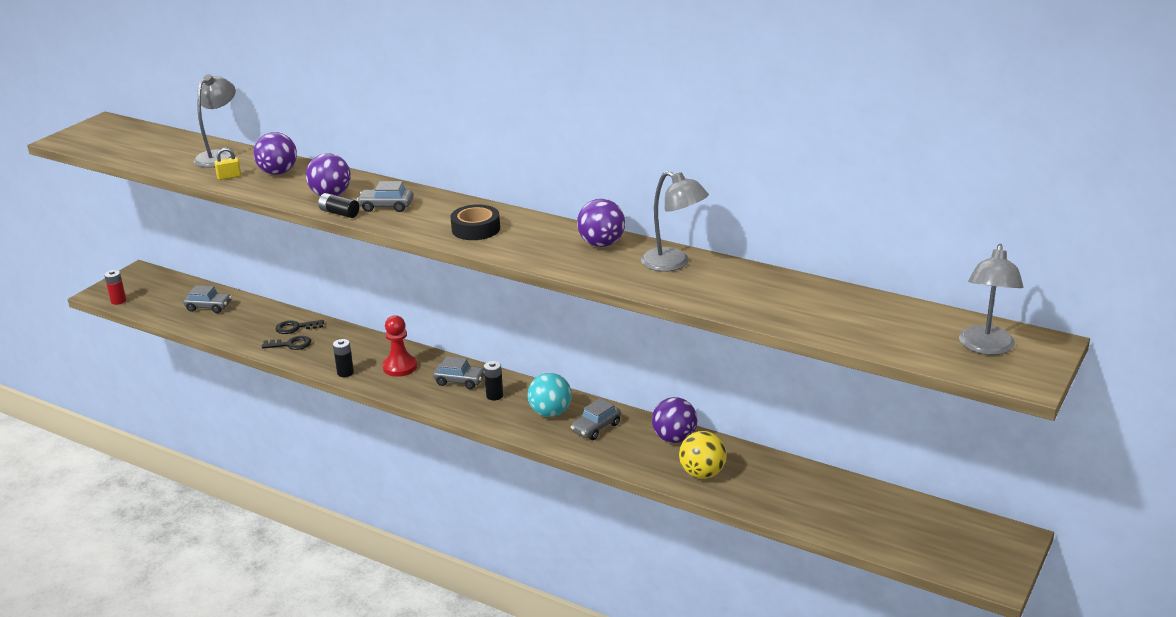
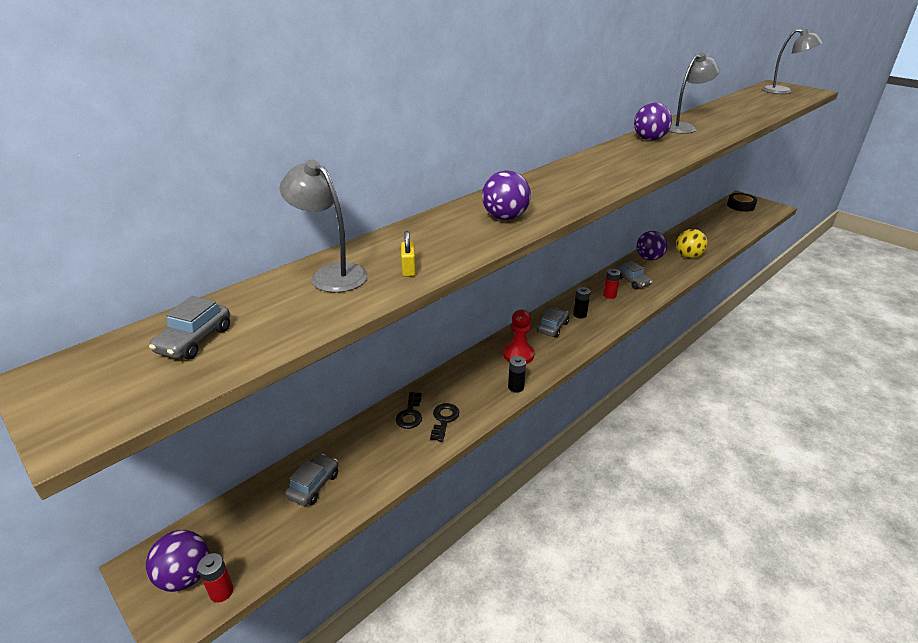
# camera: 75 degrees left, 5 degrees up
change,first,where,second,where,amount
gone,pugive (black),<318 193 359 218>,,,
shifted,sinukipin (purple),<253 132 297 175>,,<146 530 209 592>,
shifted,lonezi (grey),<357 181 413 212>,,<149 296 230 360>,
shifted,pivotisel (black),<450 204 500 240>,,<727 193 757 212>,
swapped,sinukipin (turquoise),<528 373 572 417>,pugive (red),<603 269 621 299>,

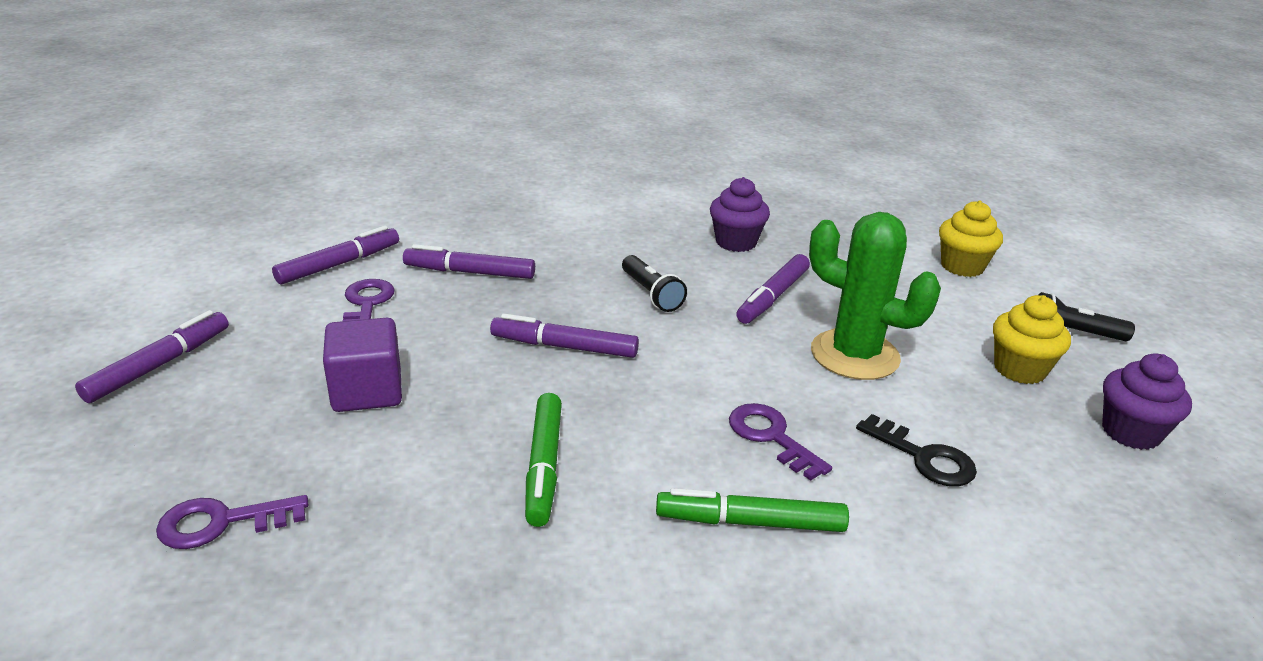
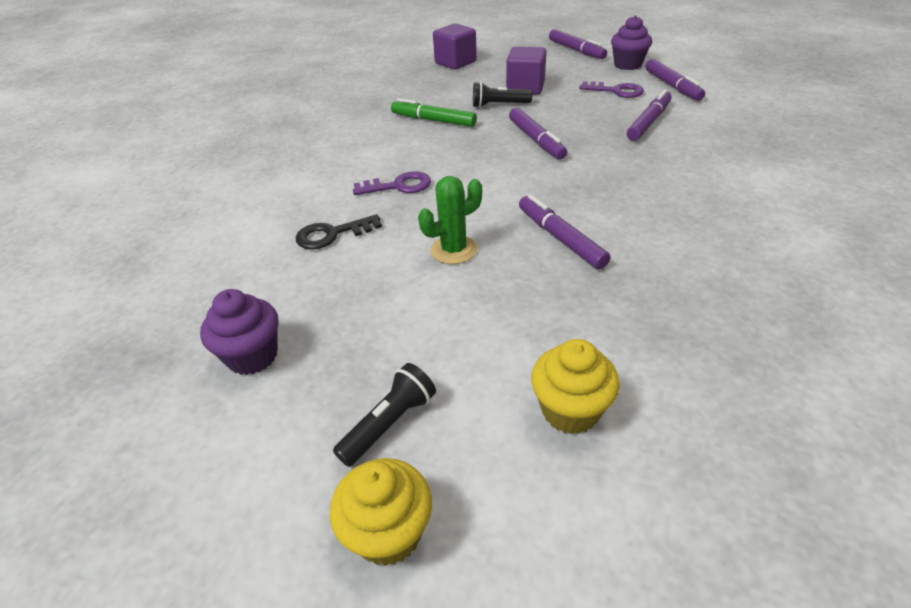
# camera: 120 degrees right, 10 degrees up
change,first,where,second,where,amount
gone,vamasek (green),<656 488 849 532>,,,
shifted,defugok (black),<622 255 687 312>,,<473 82 532 108>,
shifted,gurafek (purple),<710 177 770 252>,,<611 15 652 70>,
shifted,gurafek (yellow),<993 295 1071 384>,,<329 458 432 566>,
swapped,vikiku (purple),<156 495 308 549>,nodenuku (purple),<433 23 477 70>,
rotated,vamasek (purple),<490 314 639 358>,,<509 108 567 159>,120 degrees clockwise
scaled,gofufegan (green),<809 212 941 380>,,<418 176 482 264>,x0.62

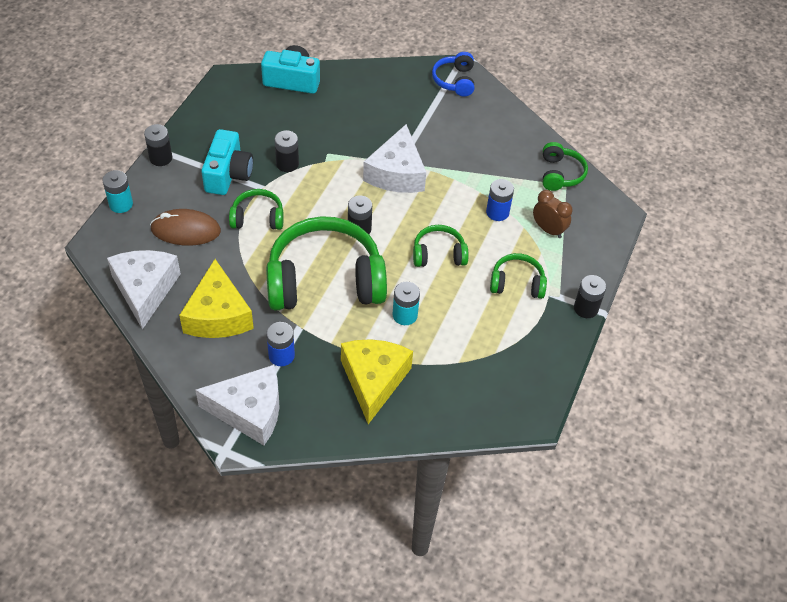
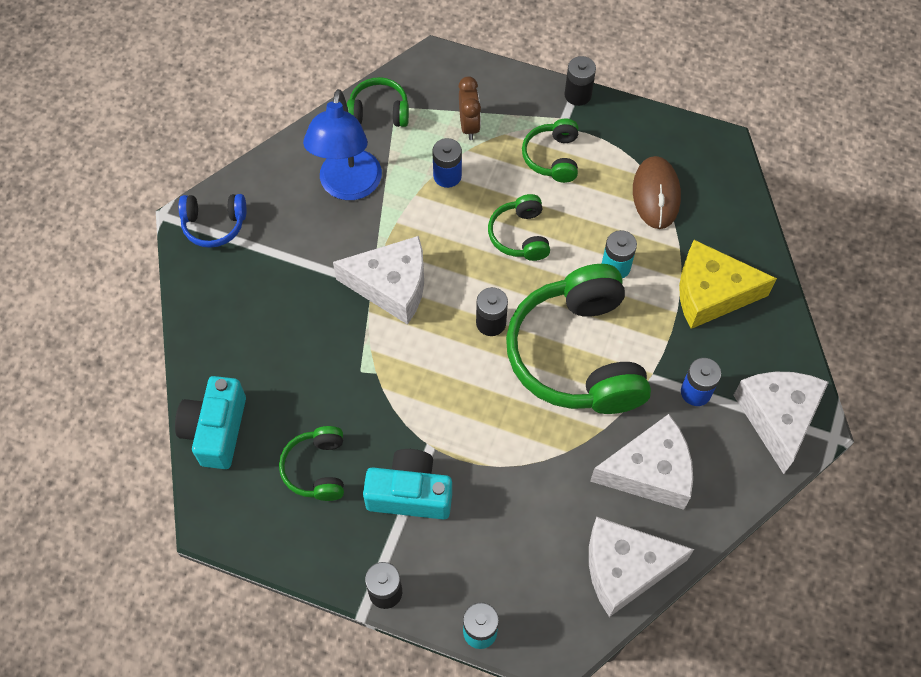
# camera: 90 degrees left, 10 degrees up
change,first,where,second,where,amount
gone,pugive (black),<274 130 299 172>,,,
new,,,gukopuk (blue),<303 89 382 200>,
shifted,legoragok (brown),<150 209 221 246>,,<633 156 681 229>,
shifted,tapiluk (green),<229 189 284 230>,,<279 426 344 501>,
repainted,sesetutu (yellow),<179 259 254 338>,sesetutu (white),<590 414 693 510>,
rotated,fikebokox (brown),<533 190 572 238>,,<459 76 481 140>,135 degrees clockwise

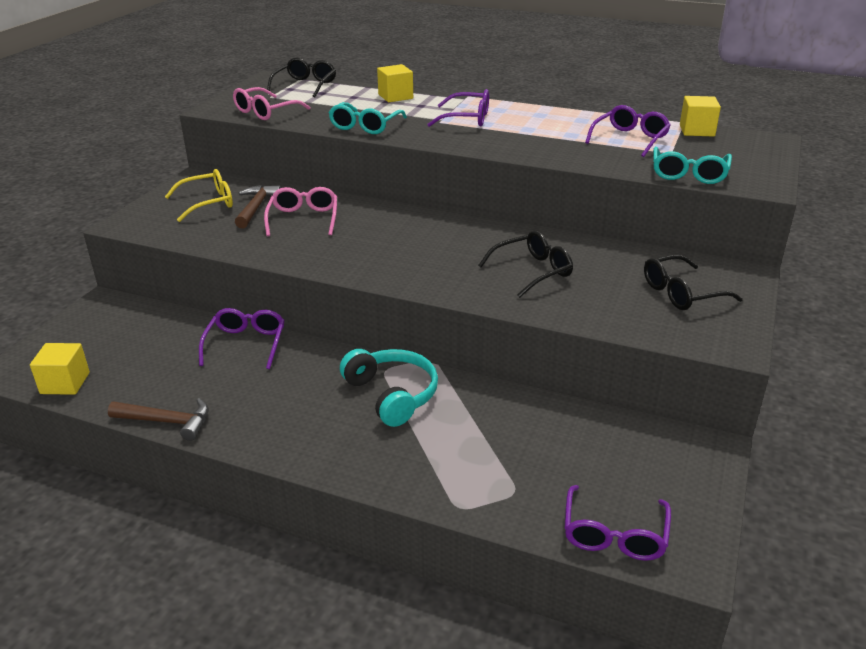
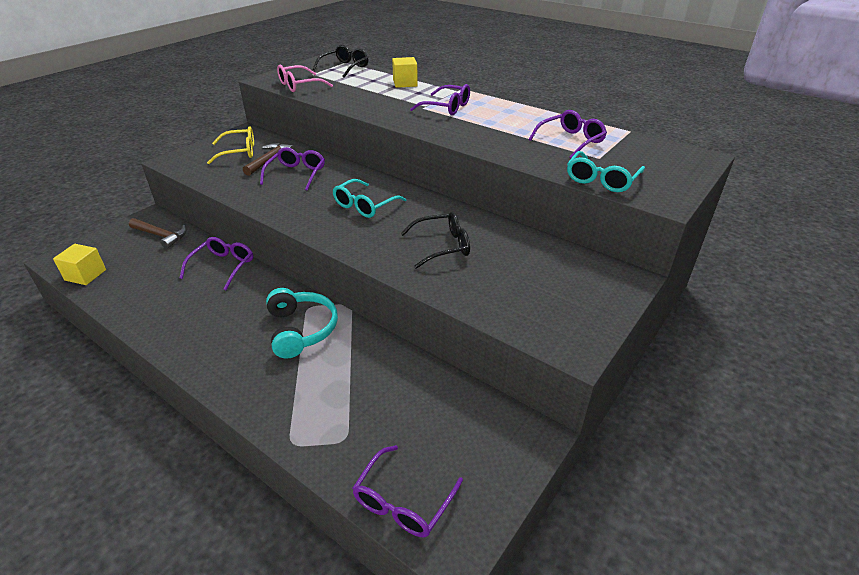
# camera: 15 degrees right, 5 degrees up
change,first,where,second,where,amount
gone,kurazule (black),<644 255 743 310>,,,
gone,nodenuku (yellow),<680 96 721 136>,,,
shifted,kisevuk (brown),<108 398 209 441>,,<129 218 187 249>,
shifted,kurazule (turquoise),<328 102 407 134>,,<333 179 406 218>,
repainted,kurazule (pink),<264 187 337 236>,kurazule (purple),<260 147 325 191>,

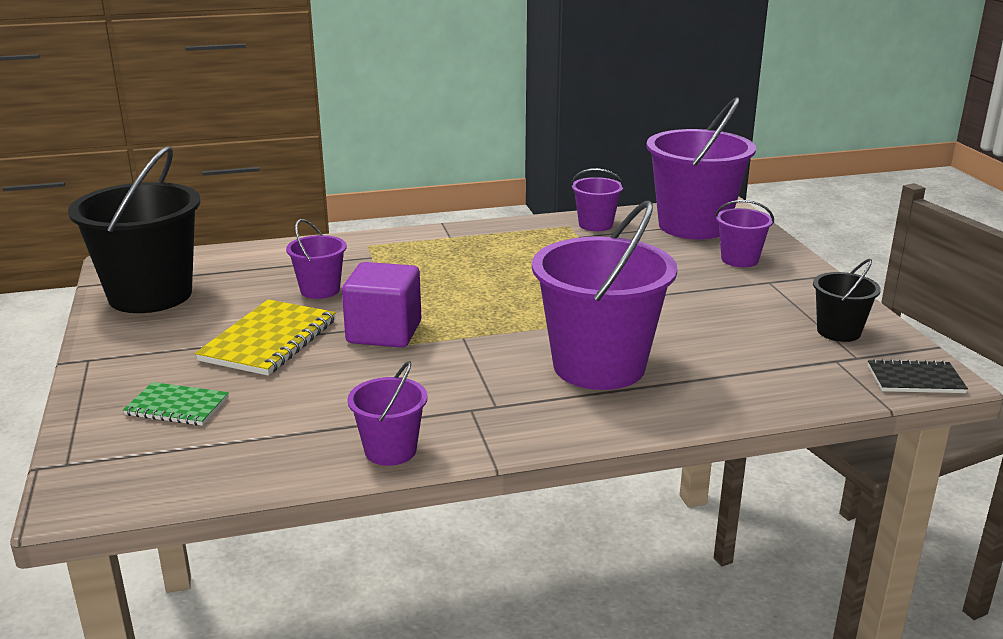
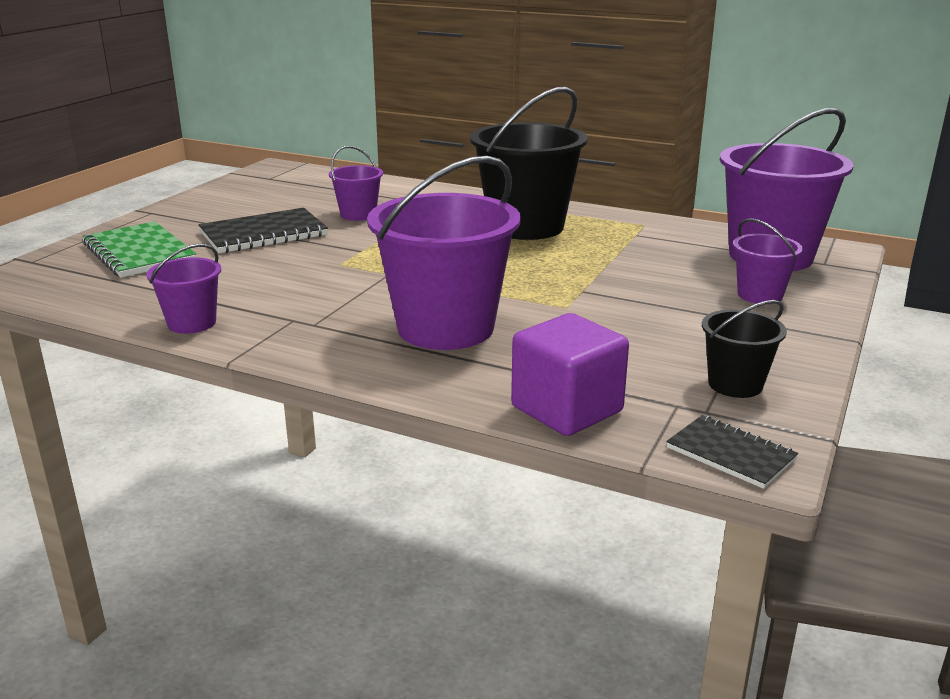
# camera: 40 degrees right, 0 degrees up
change,first,where,second,where,amount
gone,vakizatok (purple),<571 168 624 231>,,,
shifted,vakizatok (black),<68 146 201 313>,,<470 87 587 240>,
shifted,nodenuku (purple),<342 262 421 348>,,<511 313 629 436>,
repainted,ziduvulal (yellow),<195 299 336 376>,ziduvulal (black),<199 208 328 253>,
scaled,ziduvulal (green),<123 382 229 426>,,<82 221 196 278>,x1.65

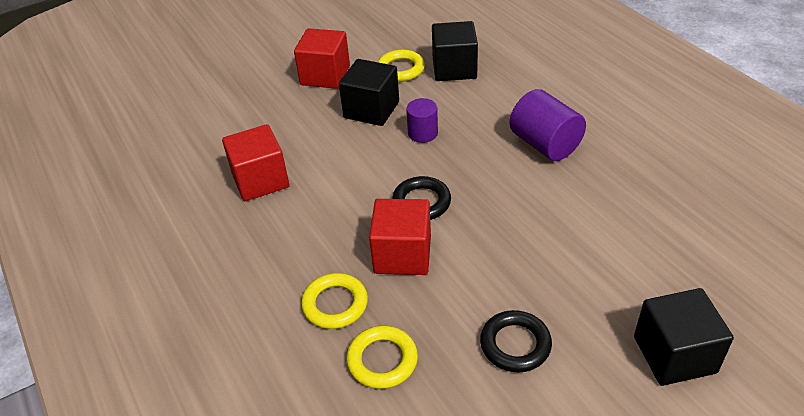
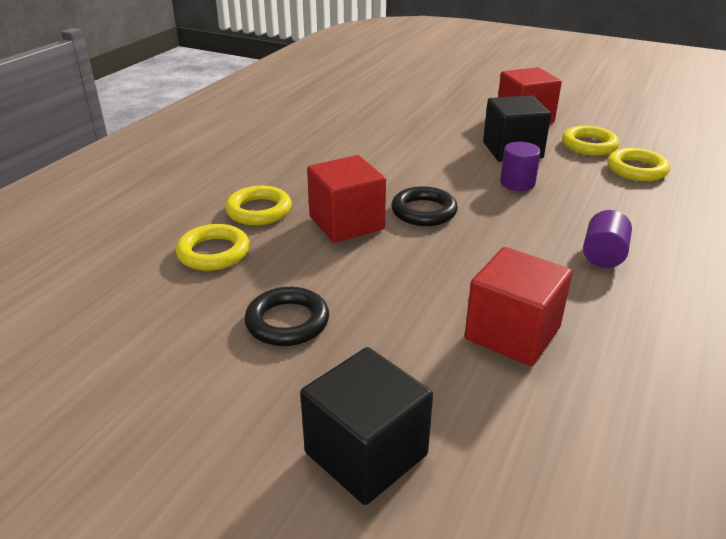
# camera: 55 degrees right, 10 degrees down
change,first,where,second,where,amount
shifted,nodenuku (red),<222 124 289 201>,,<465 247 572 366>,
swapped,nodenuku (black),<432 21 478 81>,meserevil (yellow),<607 148 670 181>,
scaled,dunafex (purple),<509 89 586 161>,,<583 210 632 268>,x0.61

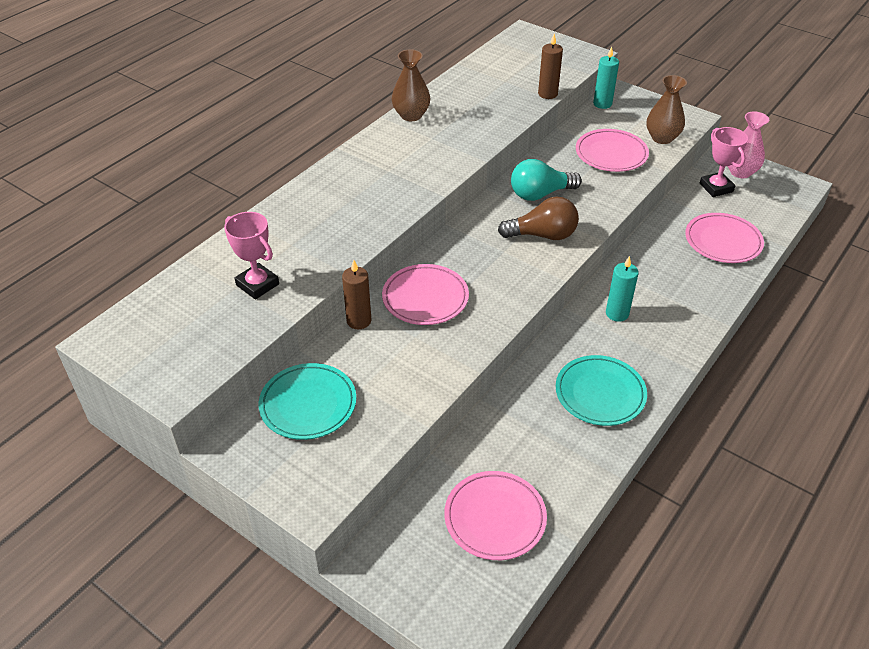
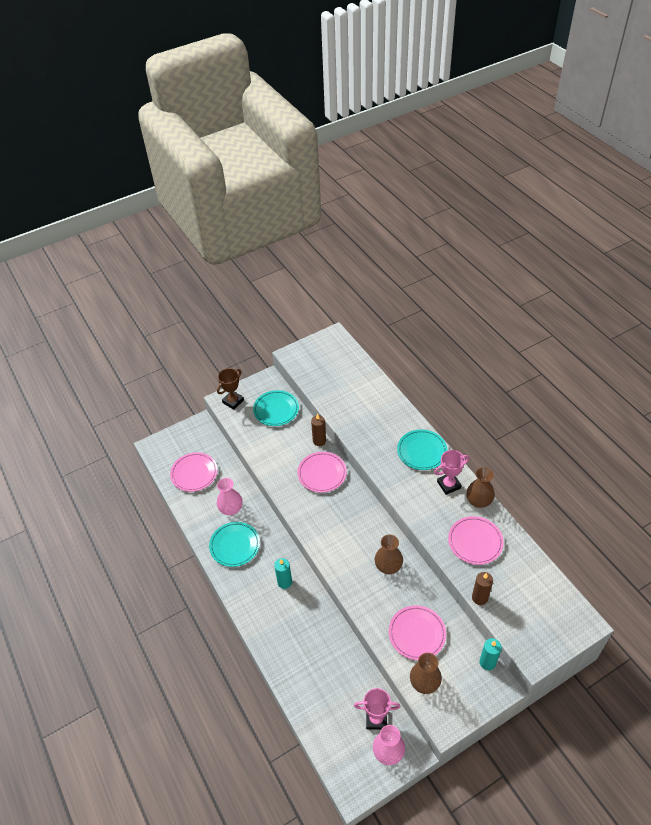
# camera: 115 degrees right, 5 degrees up
change,first,where,second,where,amount
gone,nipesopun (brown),<498 196 579 240>,,,
new,,,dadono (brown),<217 368 244 410>,
new,,,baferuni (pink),<217 478 243 515>,
new,,,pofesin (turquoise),<397 429 448 470>,
shifted,dadono (pink),<224 212 279 299>,,<434 450 470 495>,
shifted,pofesin (pink),<685 213 764 263>,,<448 516 504 565>,
swapped,nipesopun (turquoise),<511 159 582 201>,baferuni (brown),<375 534 403 574>,

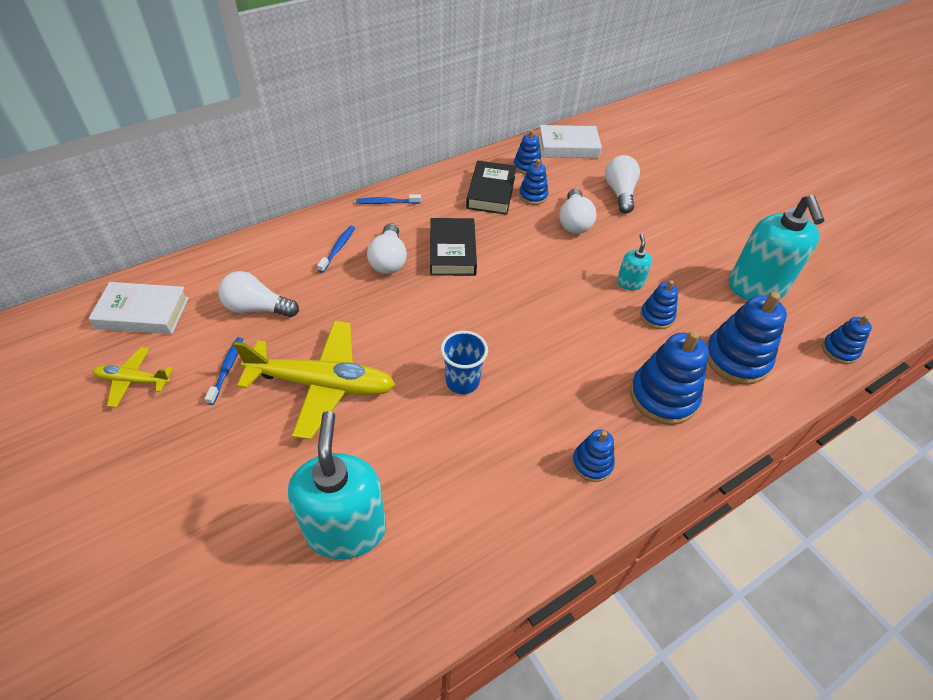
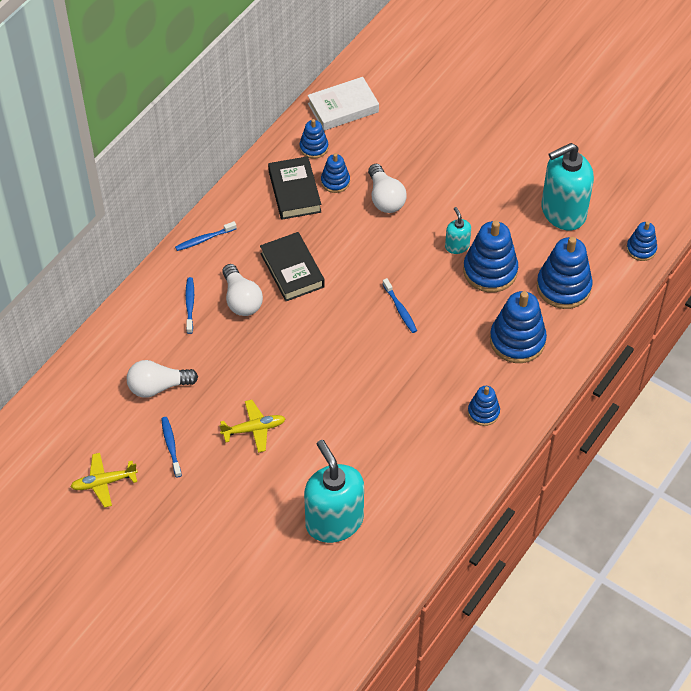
# camera: 20 degrees left, 5 degrees up
change,first,where,second,where,amount
gone,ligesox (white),<89 282 189 334>,,,
gone,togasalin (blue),<441 331 488 394>,,,
gone,nipesopun (white),<605 155 640 213>,,,
new,,,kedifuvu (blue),<383 278 417 333>,
rotated,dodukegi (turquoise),<729 195 825 300>,,<541 143 594 231>,90 degrees clockwise
scaled,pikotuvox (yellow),<233 321 395 440>,,<219 400 286 453>,x0.51
scaled,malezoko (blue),<640 280 678 329>,,<463 220 518 293>,x1.79

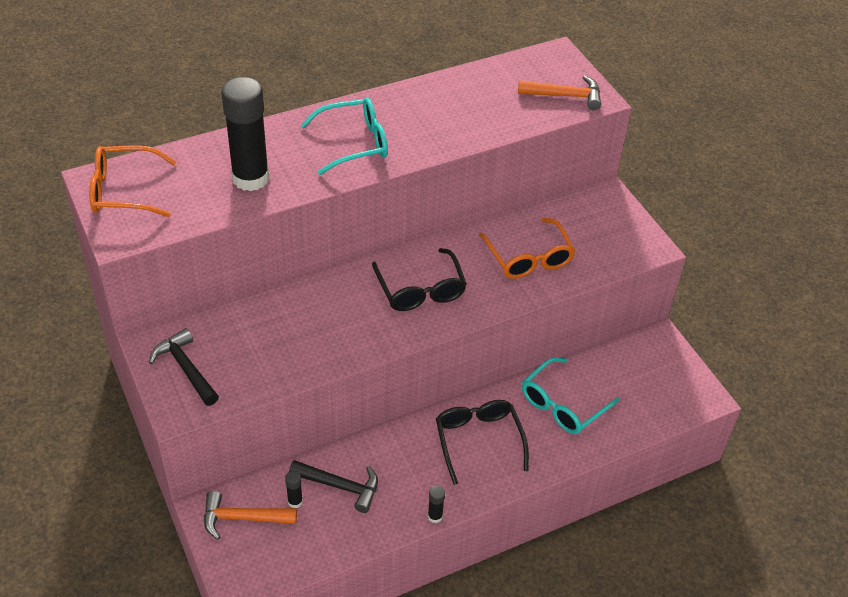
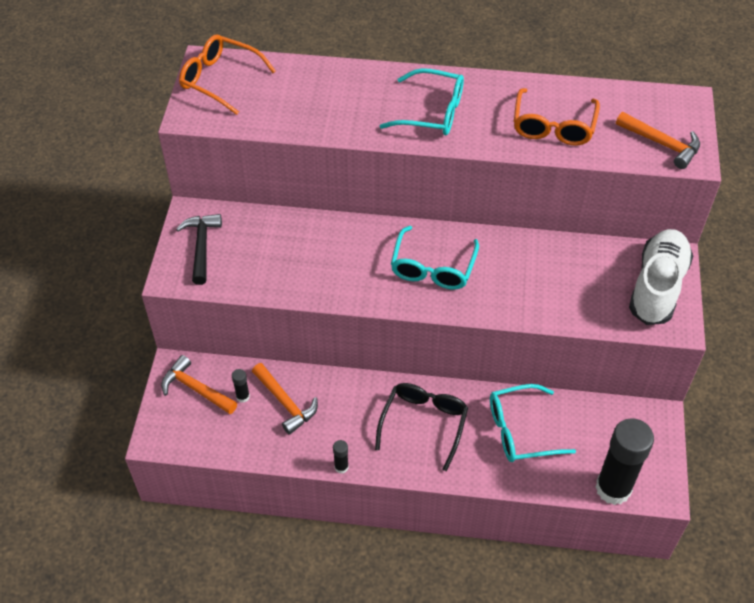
# camera: 35 degrees right, 5 degrees up
change,first,where,second,where,amount
new,,,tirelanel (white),<629 229 693 325>,
shifted,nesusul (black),<221 77 269 191>,,<595 418 654 505>,
shifted,kurazule (orange),<479 218 576 279>,,<514 88 600 146>,
repainted,kisevuk (black),<289 460 378 513>,kisevuk (orange),<252 363 318 435>,
repainted,kurazule (black),<372 248 467 311>,kurazule (turquoise),<391 226 479 290>,

